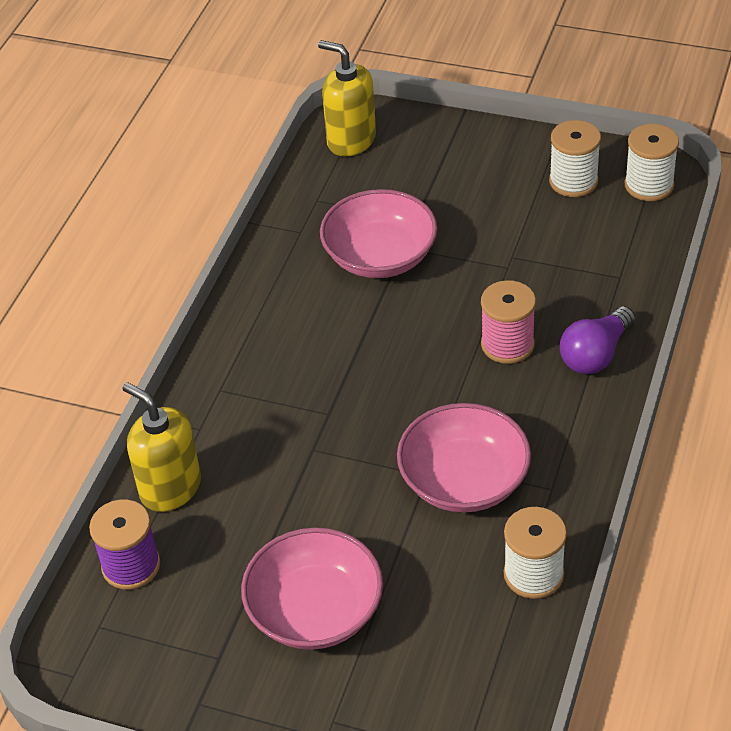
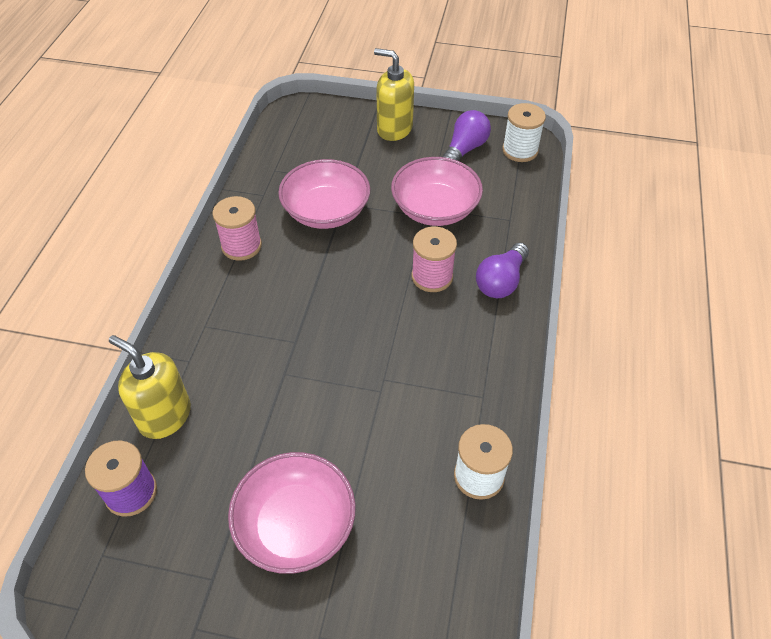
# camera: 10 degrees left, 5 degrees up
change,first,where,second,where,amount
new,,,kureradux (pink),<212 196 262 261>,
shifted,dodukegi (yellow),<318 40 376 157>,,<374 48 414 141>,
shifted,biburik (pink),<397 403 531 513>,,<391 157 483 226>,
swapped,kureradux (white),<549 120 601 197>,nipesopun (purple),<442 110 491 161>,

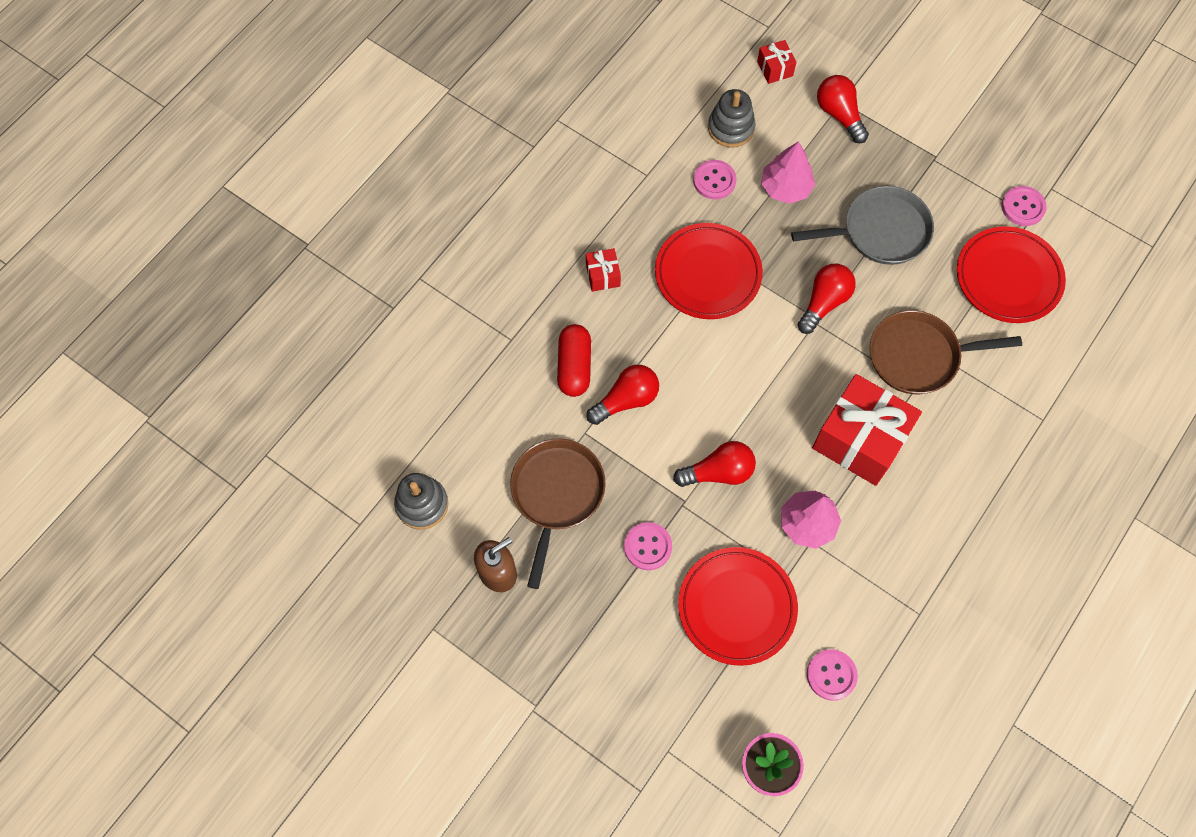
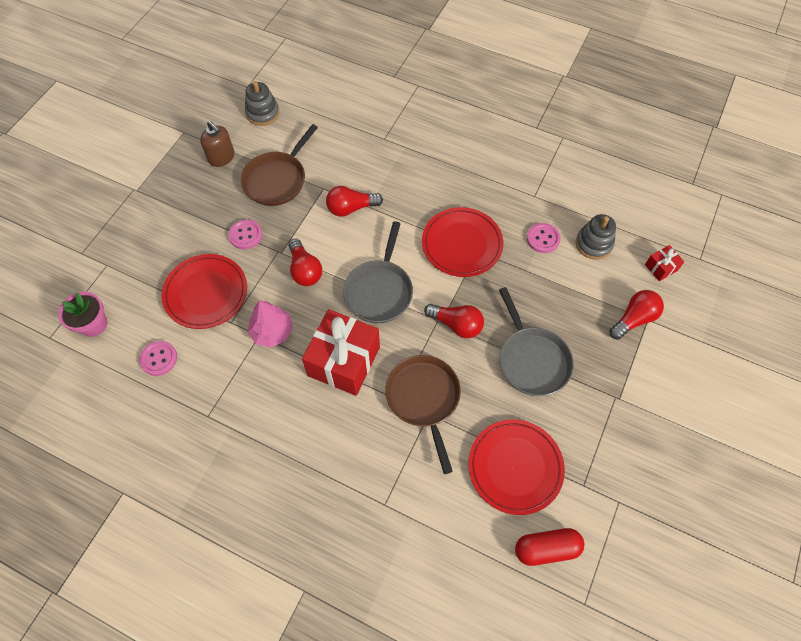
# camera: 80 degrees right, 5 degrees down
change,first,where,second,where,amount
gone,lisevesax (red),<586 248 621 292>,,,
gone,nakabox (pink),<761 141 815 204>,,,
gone,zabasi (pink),<1002 186 1047 226>,,,
new,,,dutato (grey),<343 221 413 323>,
shifted,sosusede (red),<557 324 591 397>,,<515 528 584 566>,
rotated,dutato (brown),<510 438 606 589>,,<241 124 318 206>,120 degrees clockwise
rotated,nipesopun (red),<587 365 659 425>,,<326 186 383 217>,120 degrees clockwise

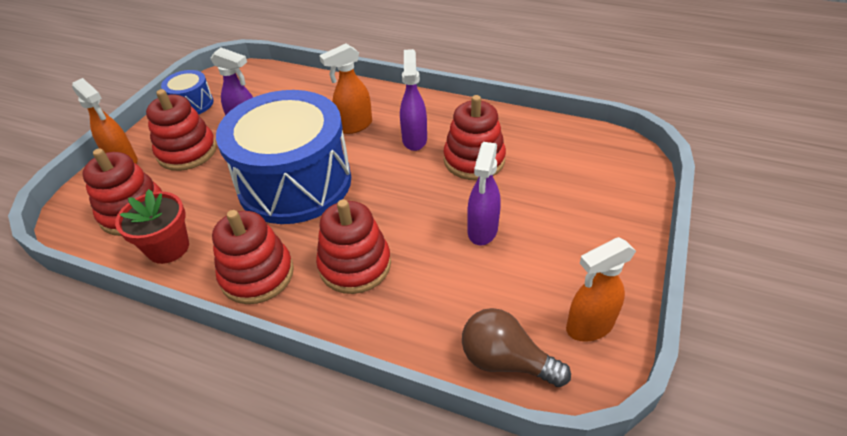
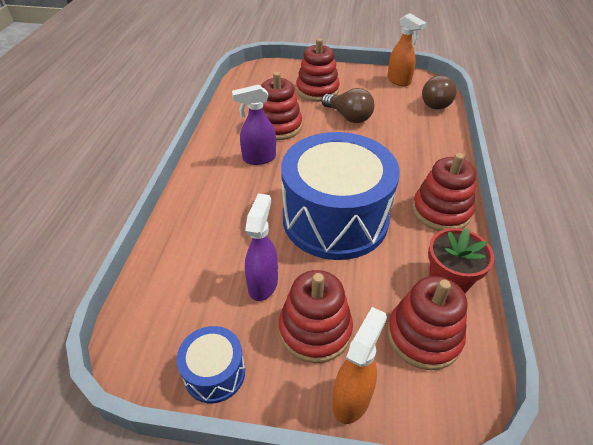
# camera: 105 degrees left, 0 degrees up
change,first,where,second,where,amount
gone,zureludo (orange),<319 44 372 134>,,,
shifted,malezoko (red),<316 199 391 294>,,<296 38 340 102>,
swapped,zureludo (purple),<467 142 501 245>,nipesopun (brown),<321 88 375 123>,

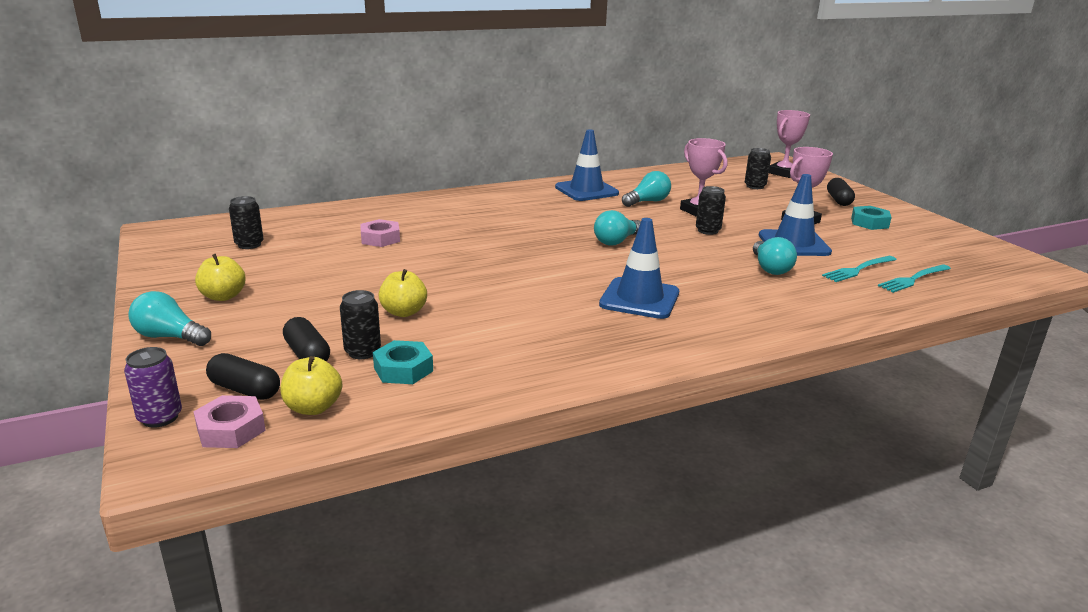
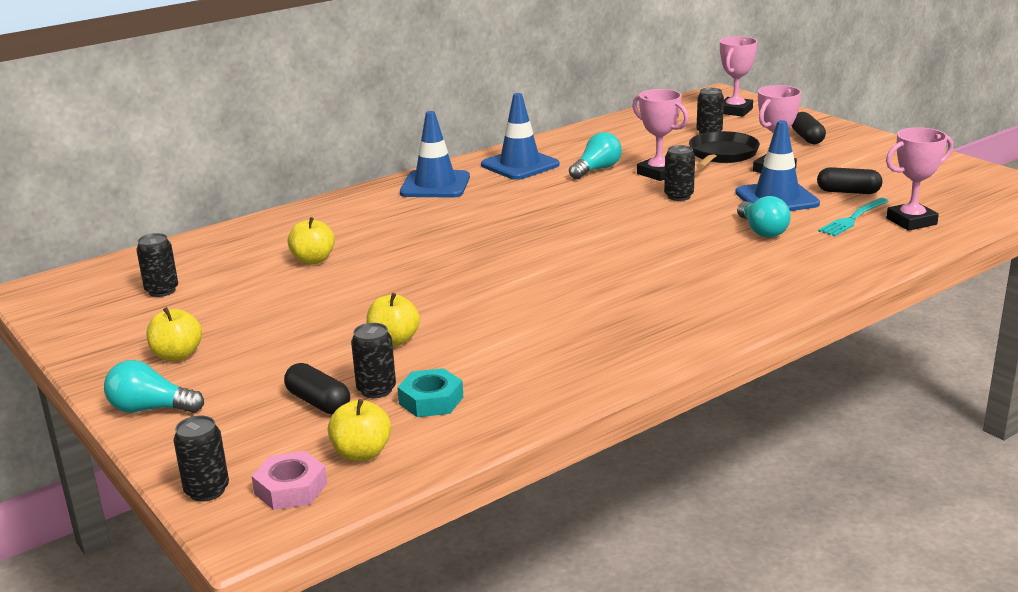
# camera: 10 degrees left, 0 degrees up
change,first,where,second,where,amount
gone,nipesopun (turquoise),<594 210 641 245>,,,
gone,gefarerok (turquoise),<851 206 892 230>,,,
new,,,dutato (black),<689 131 760 168>,
shifted,sosusede (black),<206 353 280 400>,,<817 167 882 194>,
shifted,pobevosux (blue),<599 218 679 319>,,<400 111 470 198>,
swapped,gefarerok (pink),<360 219 400 247>,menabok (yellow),<288 217 335 265>,
swapped,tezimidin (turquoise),<878 264 951 293>,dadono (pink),<886 127 953 231>,
repainted,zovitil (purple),<124 347 182 428>,zovitil (black),<173 416 229 502>,

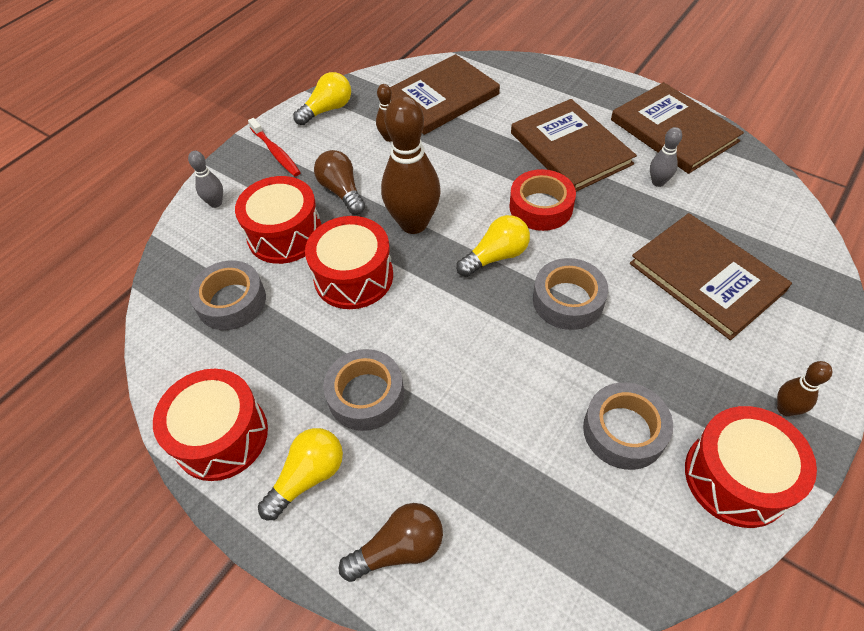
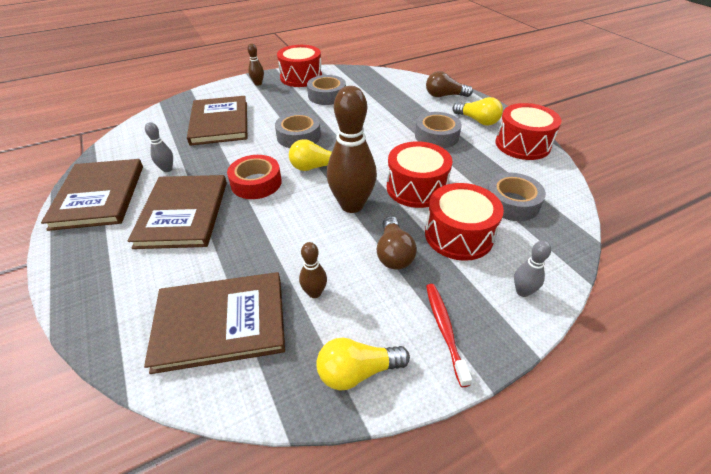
# camera: 155 degrees left, 10 degrees down
change,first,where,second,where,amount
rotated,nipesopun (yellow),<258 428 343 520>,,<452 97 503 126>,120 degrees counterclockwise

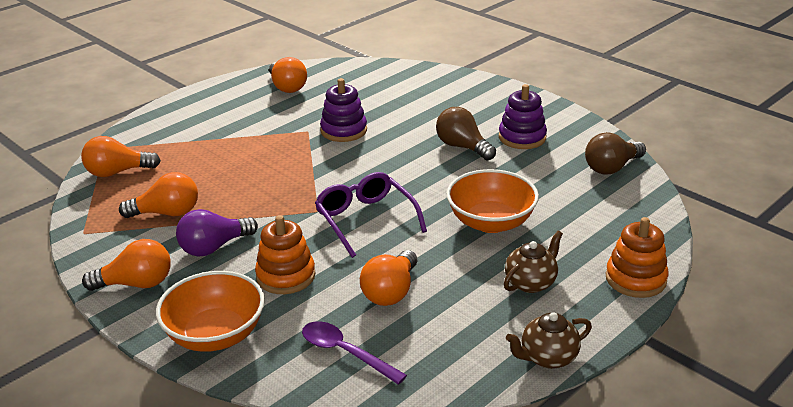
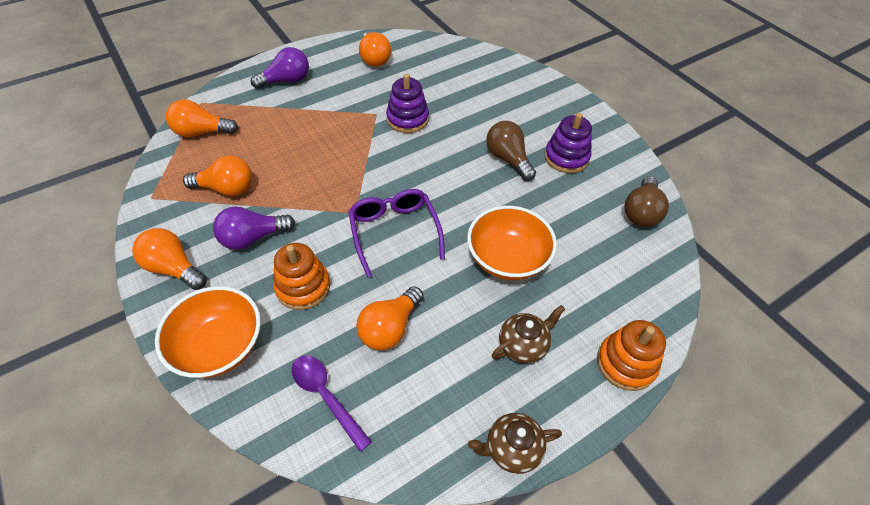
# camera: 10 degrees right, 20 degrees up
change,first,where,second,where,amount
new,,,nipesopun (purple),<251 47 309 89>,
rotated,nipesopun (orange),<82 239 171 291>,,<132 228 207 290>,150 degrees counterclockwise
rotated,nipesopun (brown),<585 132 646 175>,,<625 176 669 227>,45 degrees counterclockwise

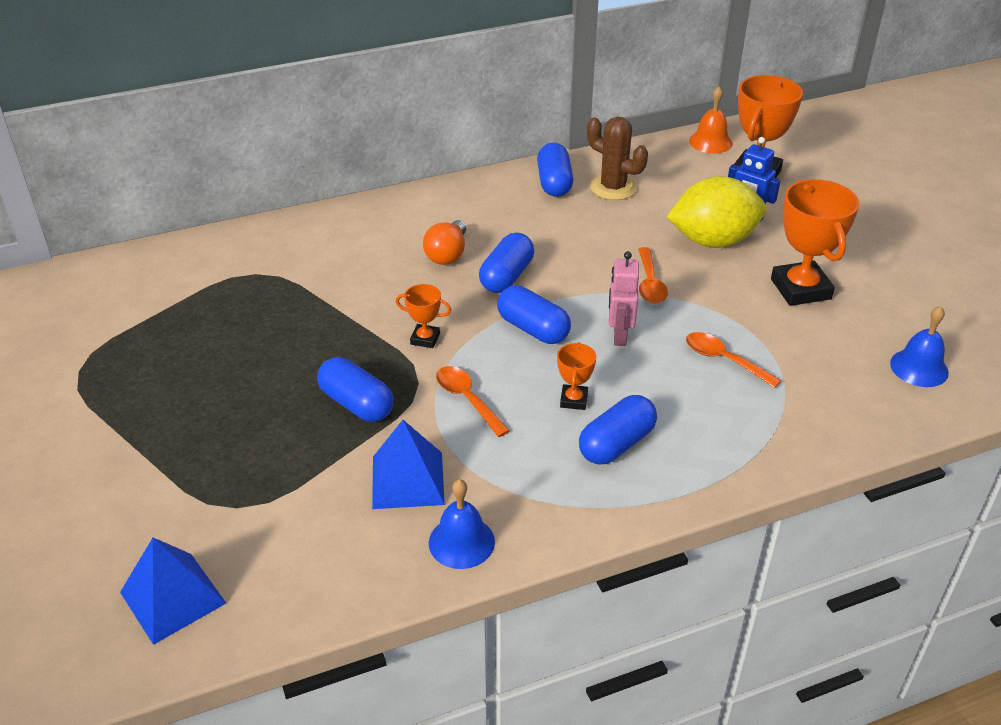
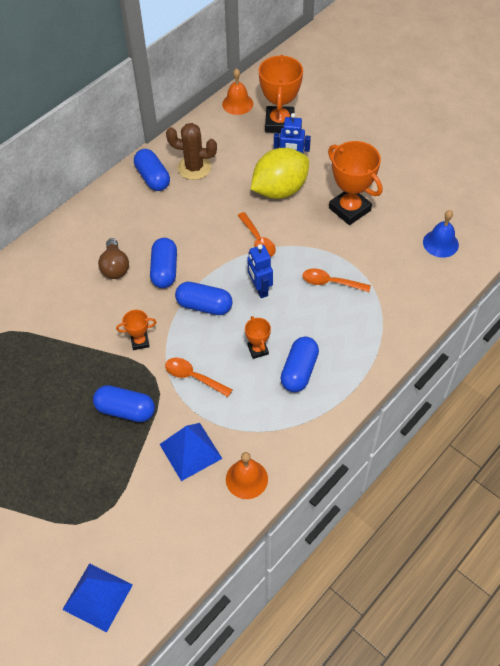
# camera: 25 degrees left, 15 degrees up
change,first,where,second,where,amount
repainted,nipesopun (orange),<423 220 466 265>,nipesopun (brown),<98 238 129 279>,
repainted,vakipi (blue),<429 479 495 569>,vakipi (orange),<226 452 268 499>,
repainted,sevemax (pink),<609 251 639 346>,sevemax (blue),<247 244 273 298>,

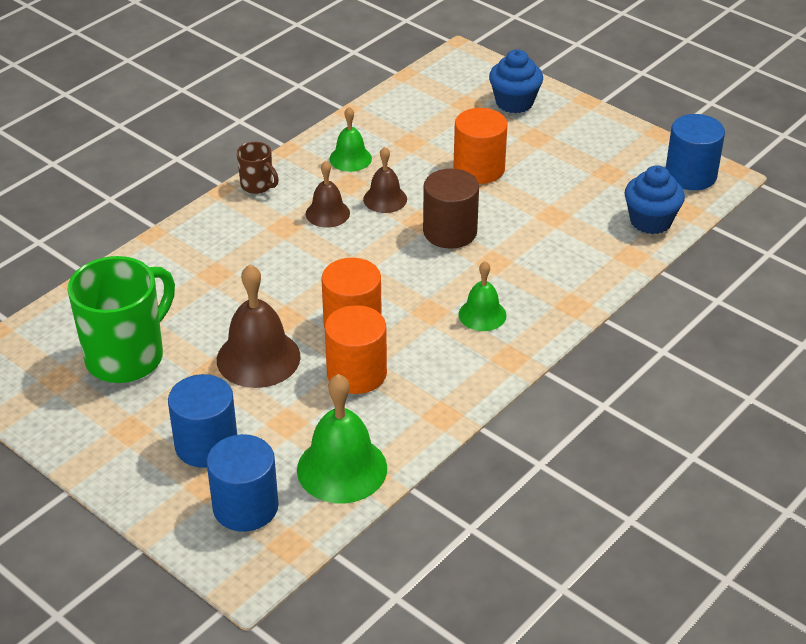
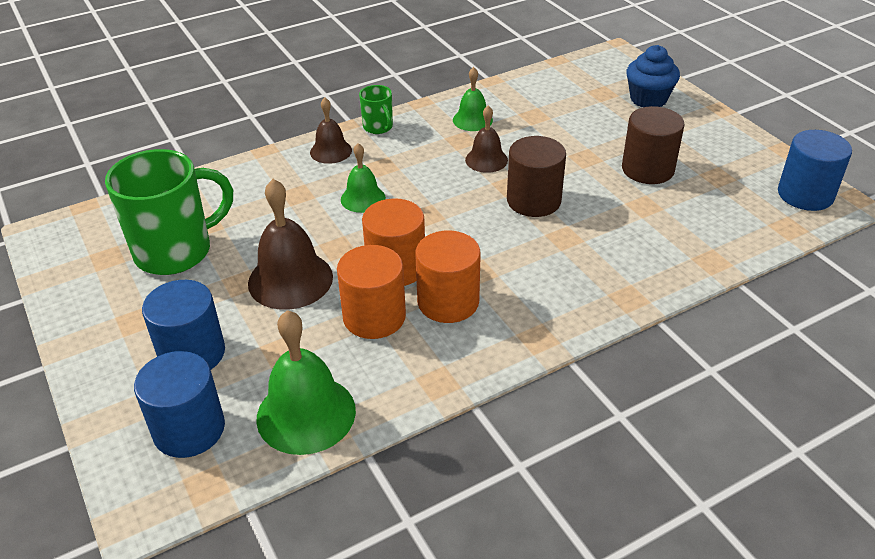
# camera: 20 degrees right, 0 degrees up
change,first,where,second,where,amount
gone,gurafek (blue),<625 165 685 234>,,,
new,,,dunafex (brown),<622 106 685 184>,
shifted,vakipi (brown),<306 161 350 228>,,<310 98 352 164>,
shifted,dunafex (orange),<453 108 508 184>,,<415 230 481 323>,
shifted,vakipi (green),<459 261 506 331>,,<341 143 386 213>,
repainted,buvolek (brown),<237 142 279 194>,buvolek (green),<359 85 393 134>,

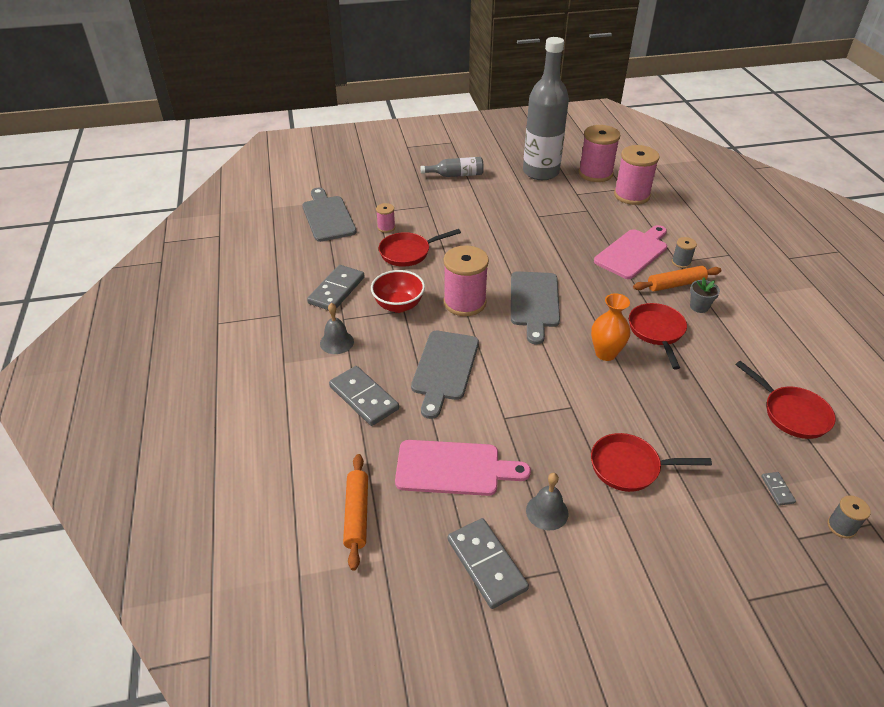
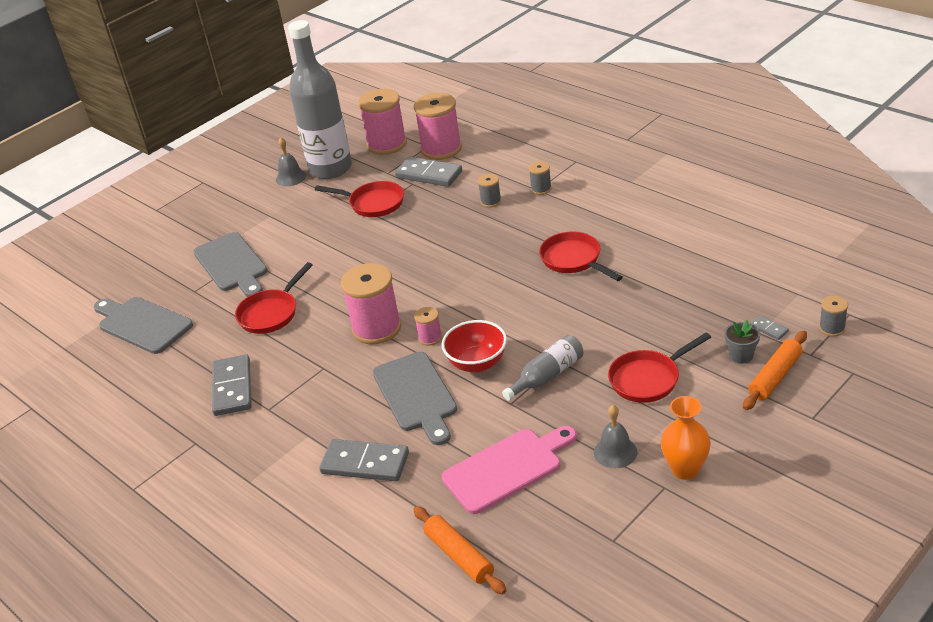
# camera: 30 degrees left, 5 degrees down
change,first,where,second,where,amount
shifted,vakipi (grey),<320 303 354 354>,,<276 137 306 186>,
shifted,biburik (red),<371 270 425 313>,,<441 320 507 372>,
shifted,kureradux (pink),<376 203 395 233>,,<414 307 442 346>,
shifted,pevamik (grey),<420 157 484 177>,,<502 335 583 401>,
shifted,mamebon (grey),<448 518 529 609>,,<395 157 462 187>,
shifted,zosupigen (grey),<511 271 560 344>,,<193 232 268 297>,
shifted,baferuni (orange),<591 293 630 361>,,<661 396 711 480>,
shifted,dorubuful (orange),<633 266 722 291>,,<743 331 807 410>,
shifted,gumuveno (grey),<690 277 720 313>,,<724 320 760 364>,
shifted,dutato (red),<735 361 836 439>,,<315 181 404 217>,
swapped,zosupigen (pink),<594 225 667 279>,kureradux (grey),<478 174 501 208>,

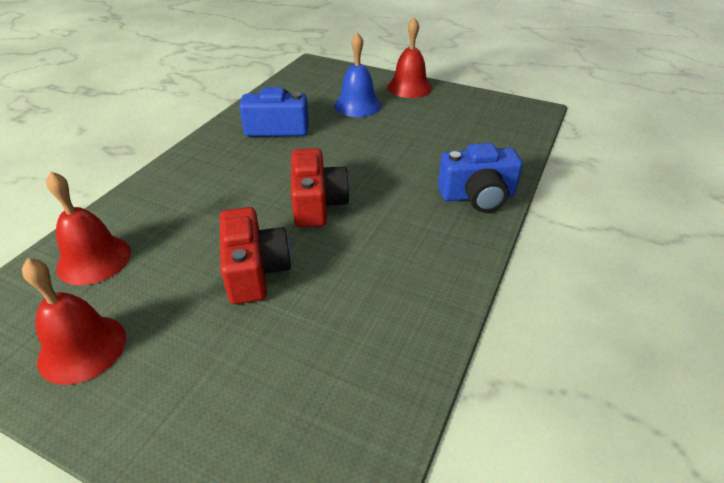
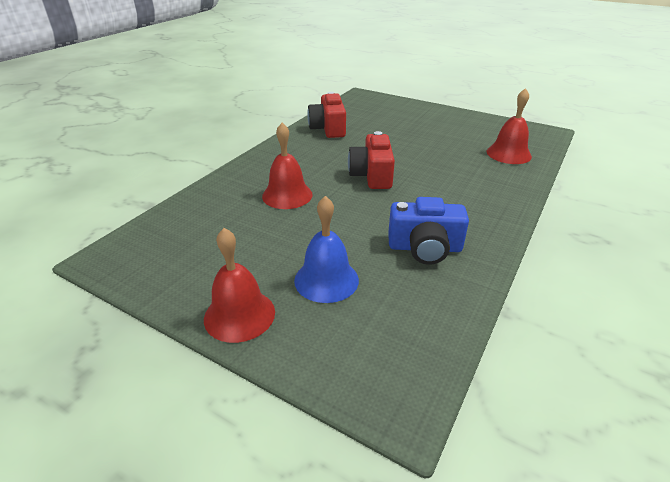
# camera: 175 degrees left, 5 degrees down
change,first,where,second,where,amount
gone,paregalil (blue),<438 143 523 212>,,,
shifted,vakipi (red),<22 258 126 385>,,<262 123 313 209>,
shifted,paregalil (red),<220 207 291 304>,,<307 92 346 138>,

